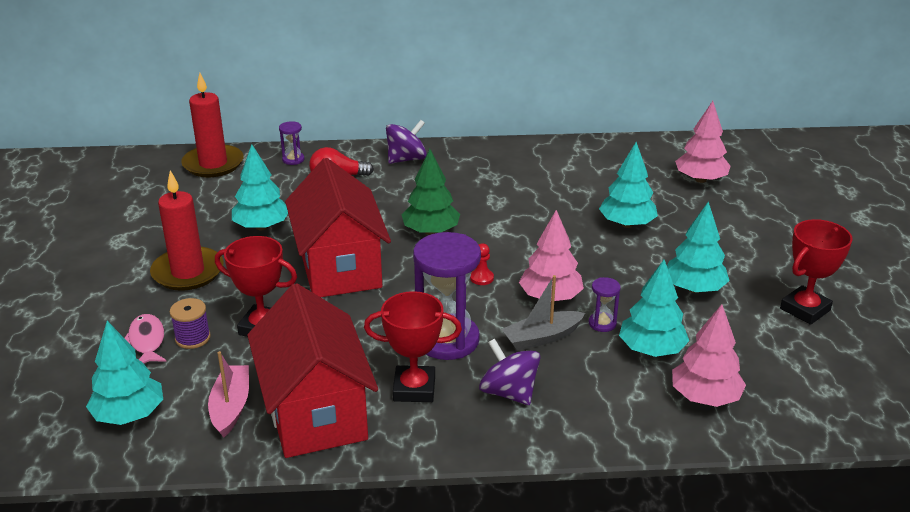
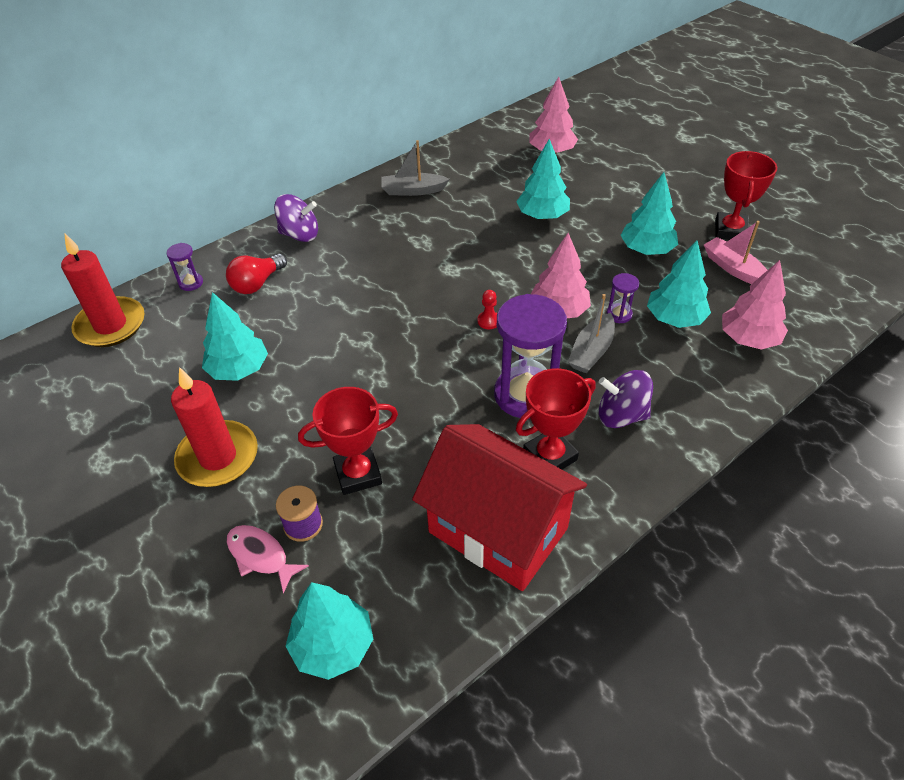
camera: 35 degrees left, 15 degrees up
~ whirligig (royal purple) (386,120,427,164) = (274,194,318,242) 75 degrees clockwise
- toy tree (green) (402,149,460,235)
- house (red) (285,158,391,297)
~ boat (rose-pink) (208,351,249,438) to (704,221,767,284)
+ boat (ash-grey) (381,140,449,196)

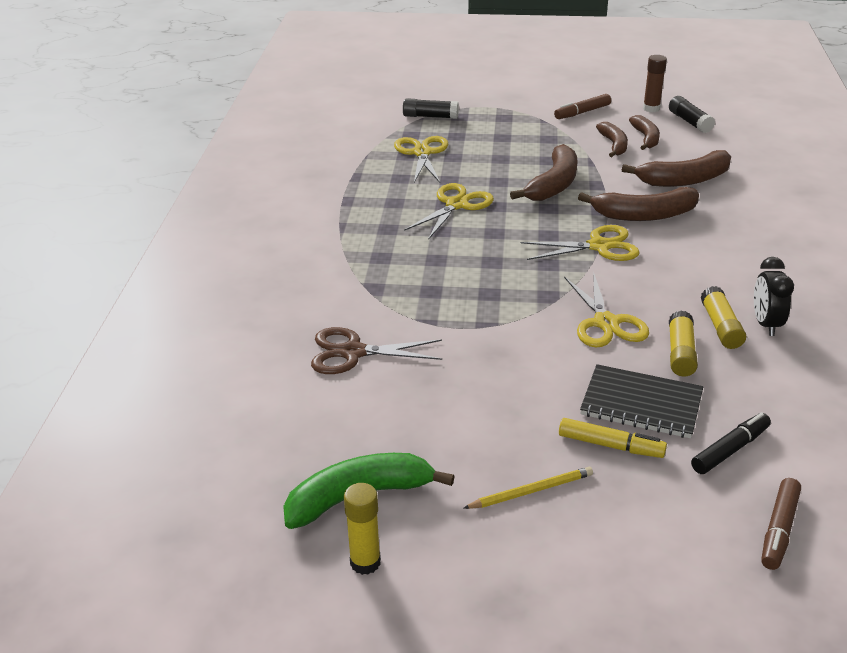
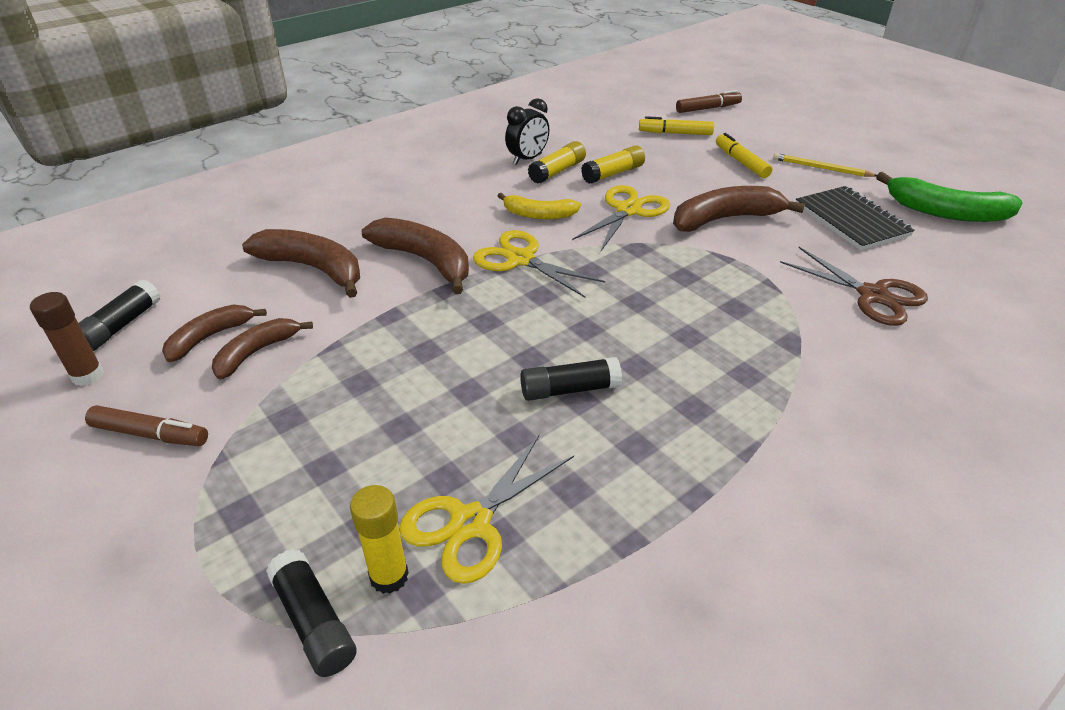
camera: 135 degrees left, 5 degrees up
~ banana fruit (russet) (510,144,578,201) to (673,186,805,232)
~ pair of scissors (yellow) (404,183,494,240) to glue (jet-black) (520,357,622,401)
~ notebook (jet-black) (580,364,703,438) to (796,186,915,250)
~ felt pen (jet-black) (691,412,771,474) to felt pen (yellow) (639,116,714,135)
~ glue (yellow) (344,483,381,575) to (350,485,409,594)
+ banana fruit (yellow) (498,193,581,220)

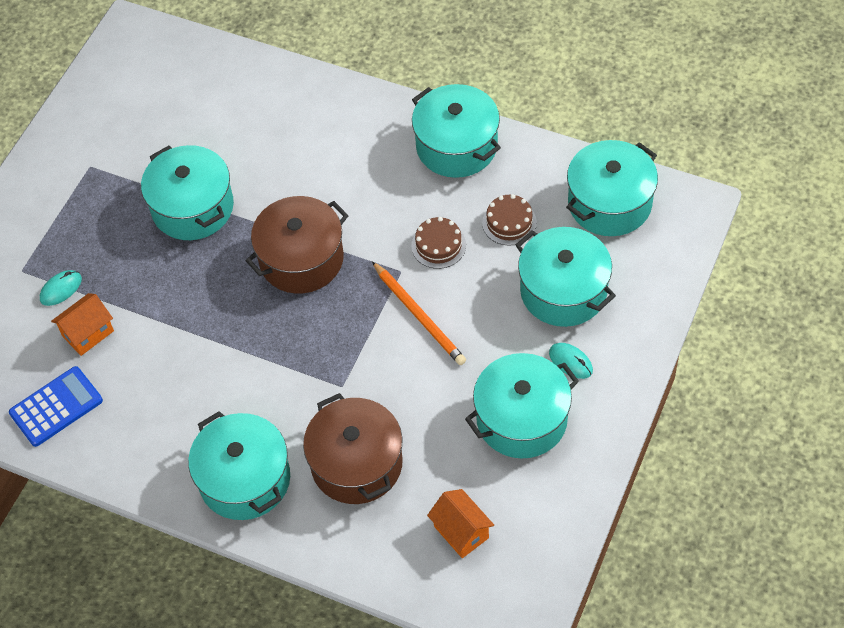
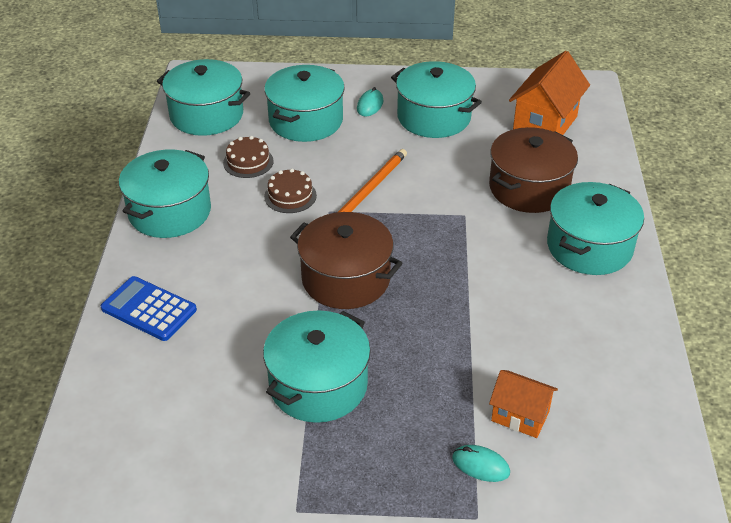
camera: 115 degrees left, 15 degrees down
~ calculator (blue) (9,366,103,447) to (101,276,197,341)
~ house (bright orange) (427,489,494,558) = (509,51,590,135) x1.64

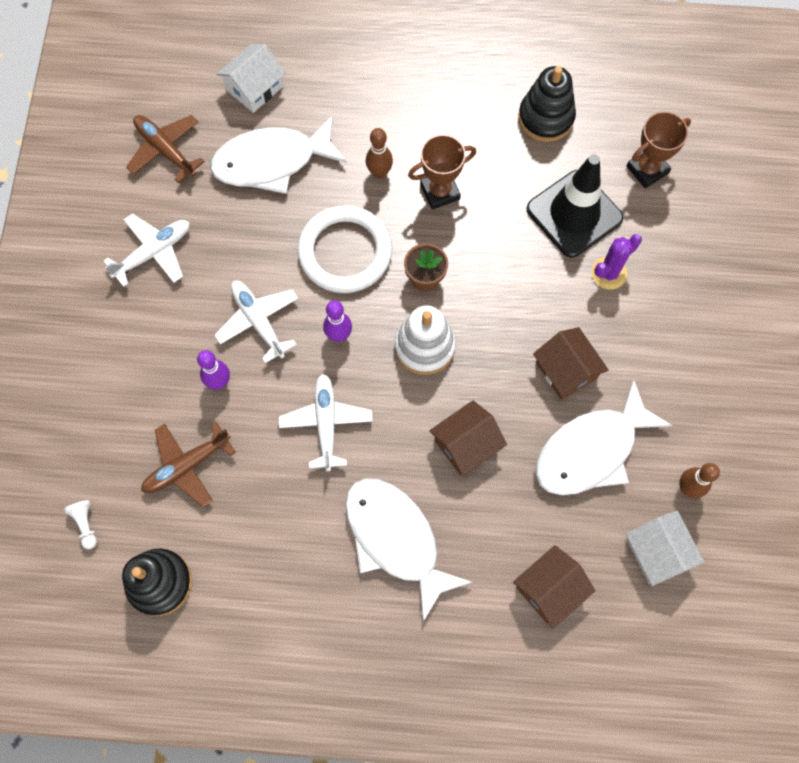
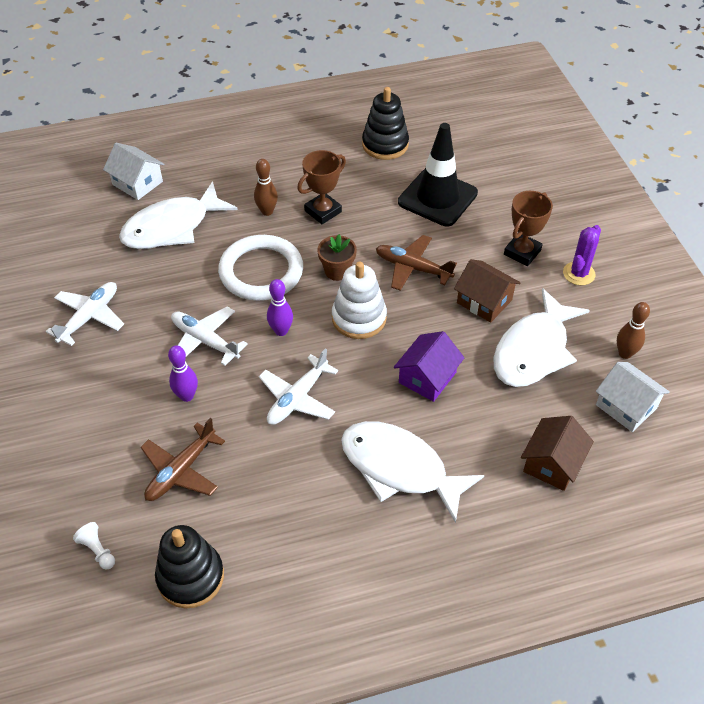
camera: 20 degrees left, 20 degrees down
~ house (snow-white) (216,44,286,113) = (103,143,164,200) 75 degrees counterclockwise
~ trophy (russet) (626,111,691,188) to (504,191,553,266)
~ plane (russet) (126,115,205,183) to (376,235,457,291)
~ saguaro cactus (royal purple) (591,234,642,289) to (563,225,601,285)
~ plane (snow-white) (279,374,373,471) = (259,348,338,425) 120 degrees counterclockwise
~ house (russet) (429,400,507,476) to house (royal purple) (394,331,464,402)

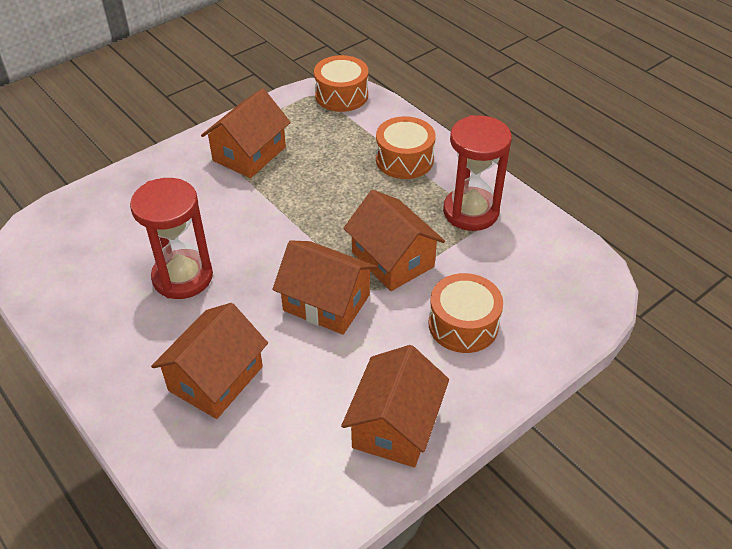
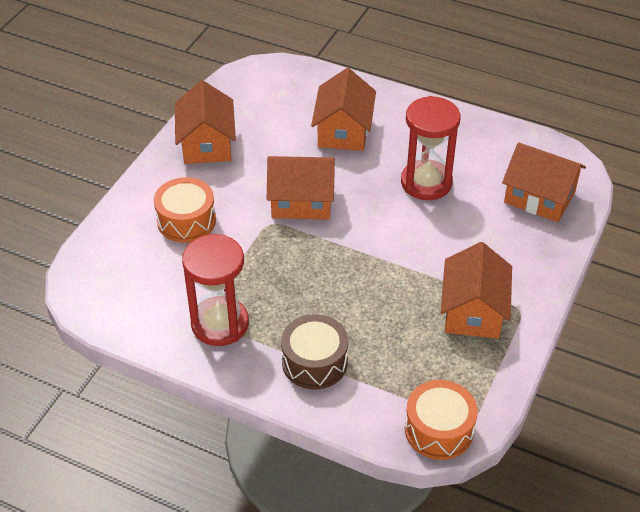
camera: 155 degrees right, 0 degrees up
~ drum (bright orange) (376,116,436,179) to drum (russet) (281,314,348,389)
~ house (bright orange) (343,190,445,291) to (502,142,586,222)

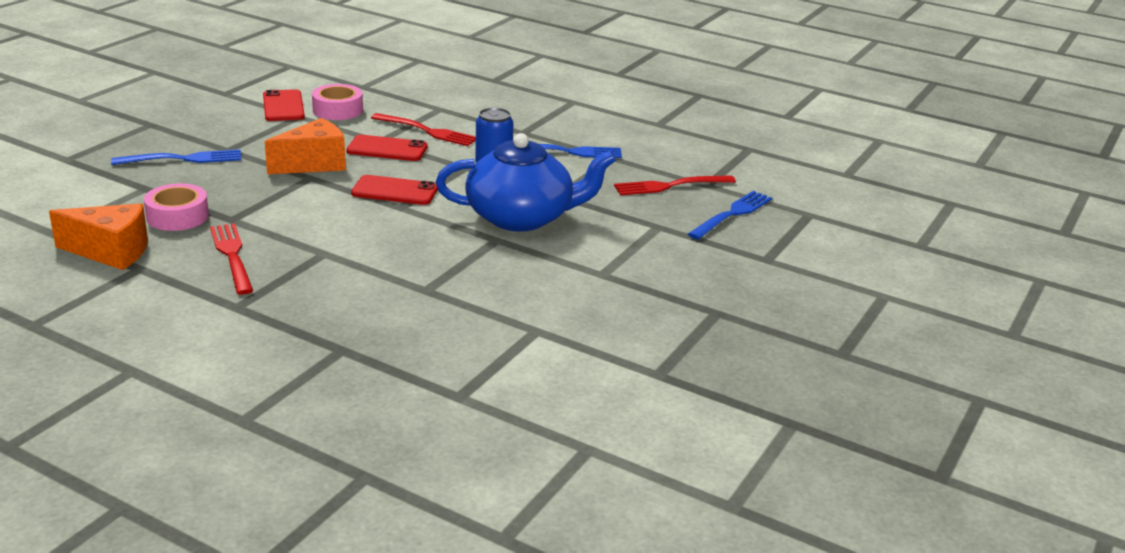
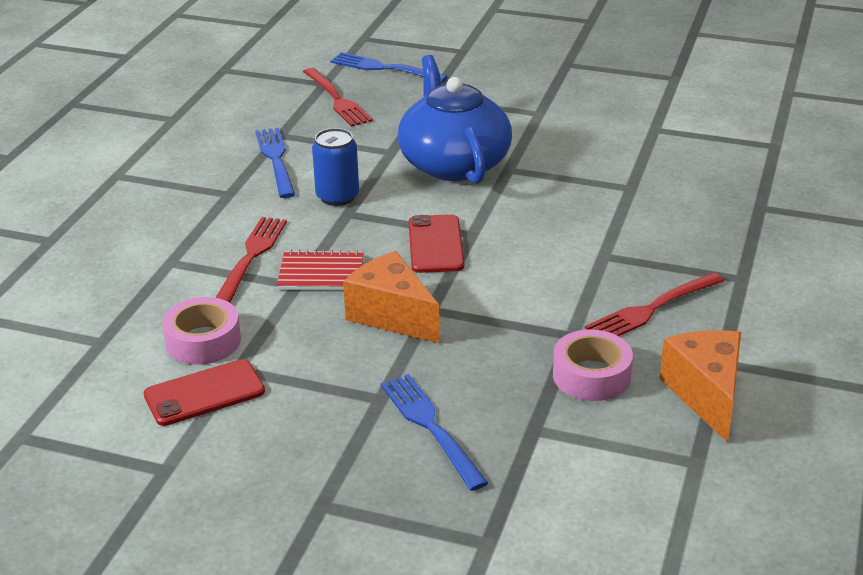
camera: 100 degrees left, 5 degrees up
~ mobile phone (red) (346,135,428,161) to notebook (red) (277,250,364,290)

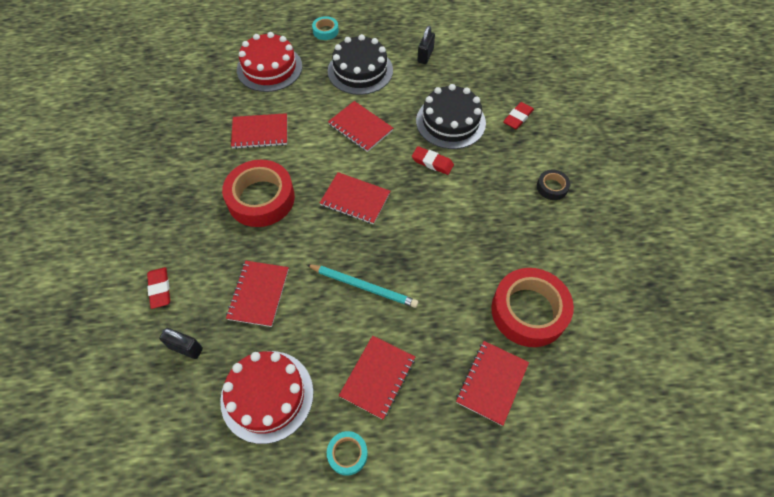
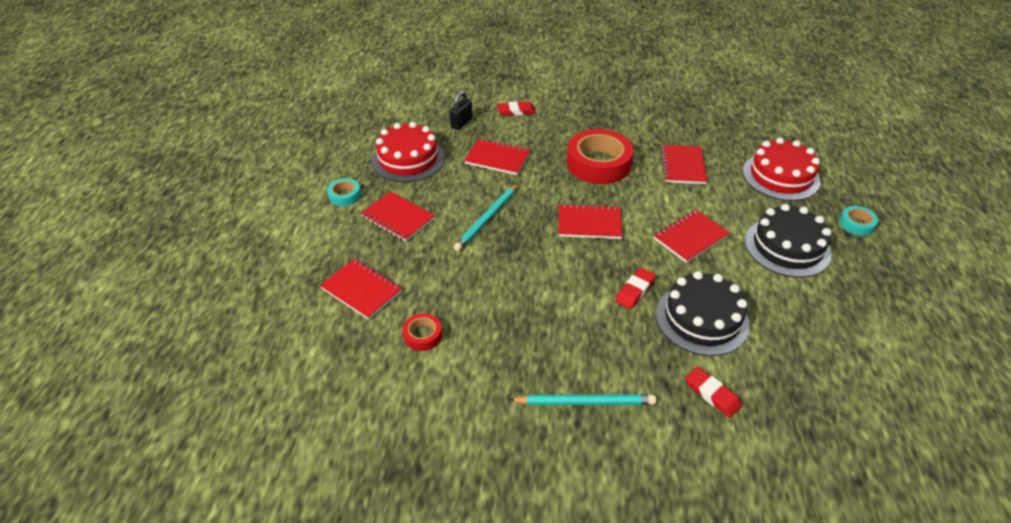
camera: 100 degrees right, 15 degrees down
- small lock (jet-black) (417,26,435,64)
~ sticky tape (jet-black) (537,170,570,200) to lead pencil (teal) (509,395,656,405)
~ notebook (red) (320,172,390,224) = (559,204,623,239) 60 degrees clockwise
~ sticky tape (red) (491,268,574,347) = (403,313,442,351) x0.47

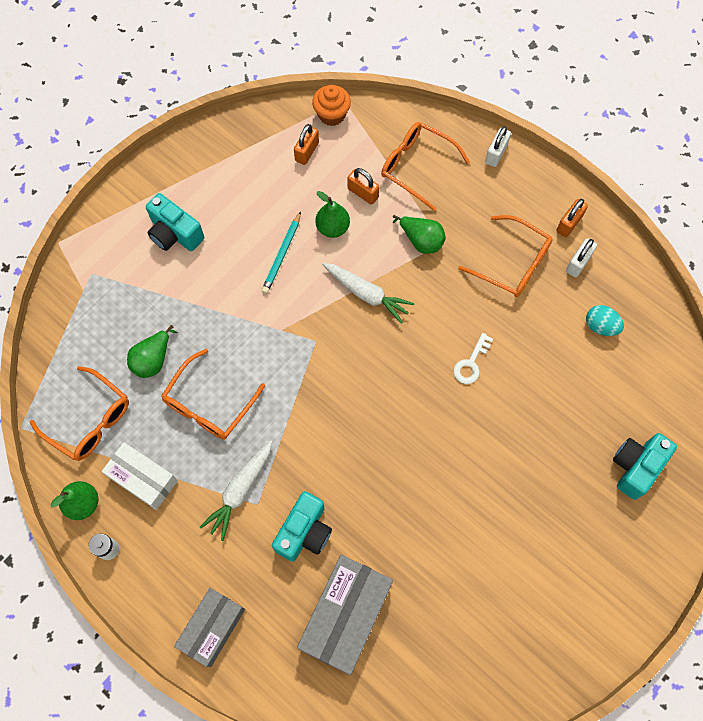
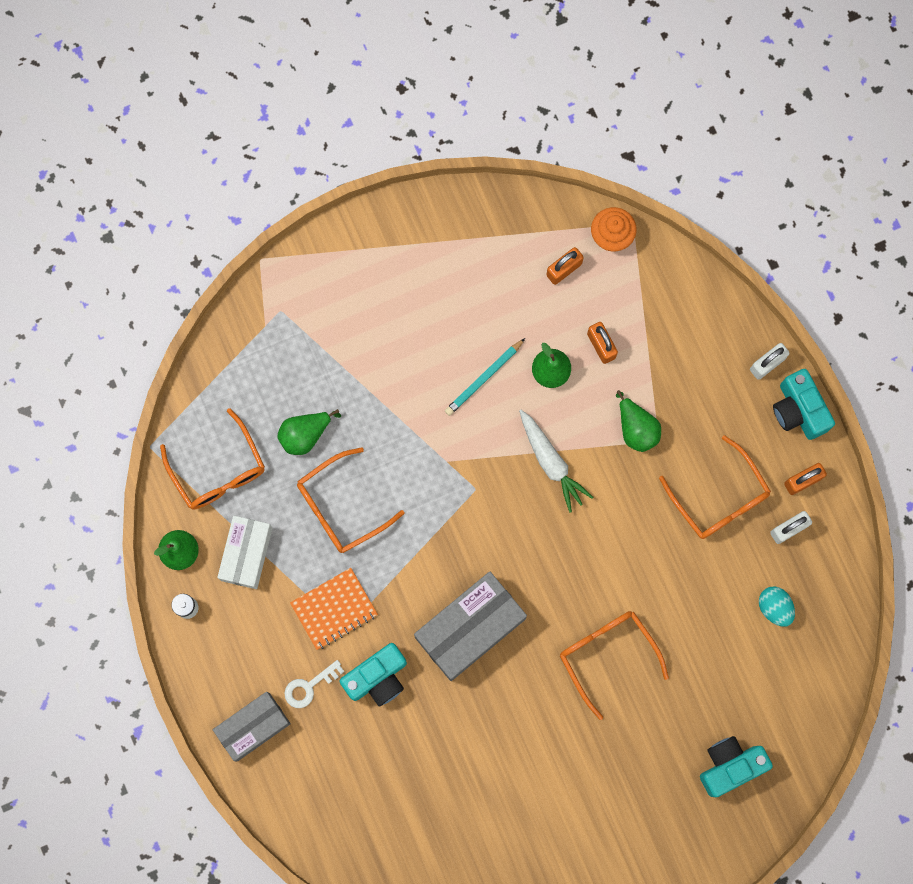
camera: 25 degrees right, 10 degrees up
~ glasses (bright orange) (381,122,470,211) to (560,611,669,720)
~ photo camera (teal) (146,193,204,251) to (773,369,835,440)
~ door key (snow-white) (453,333,493,384) to (284,660,345,708)
~ root vegetable (snow-white) (200,441,272,541) to notebook (bright orange) (290,568,378,650)
~ box (snow-white) (102,442,178,510) = (217,516,273,589) 45 degrees clockwise
~ box (ash-grey) (297,555,393,675) to (414,572,527,681)

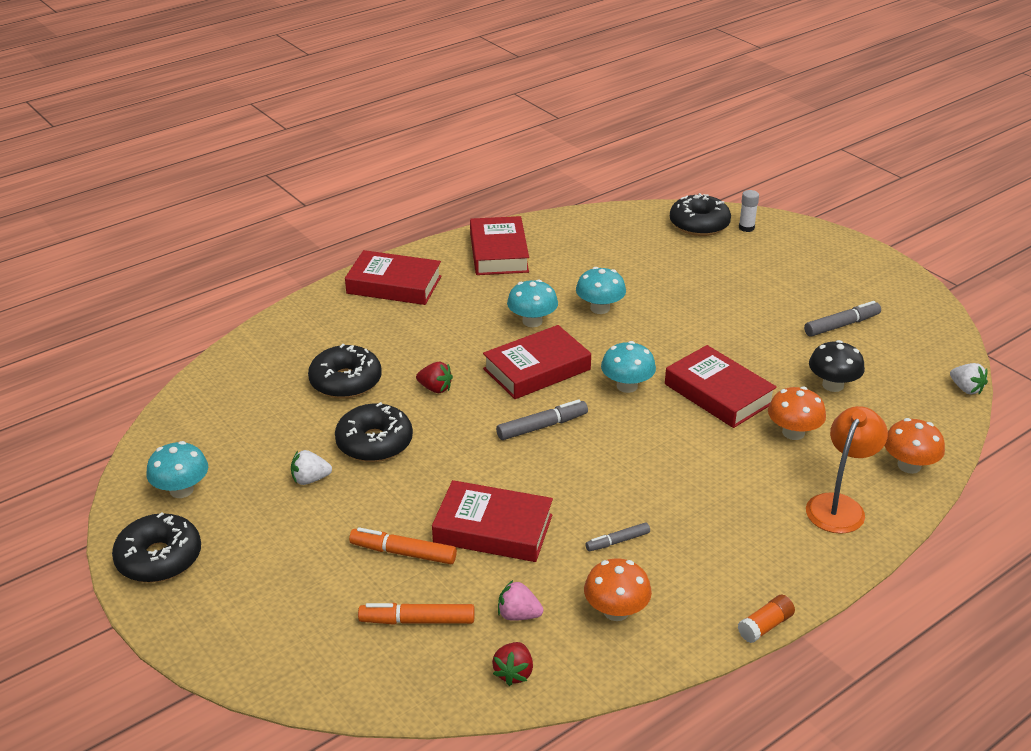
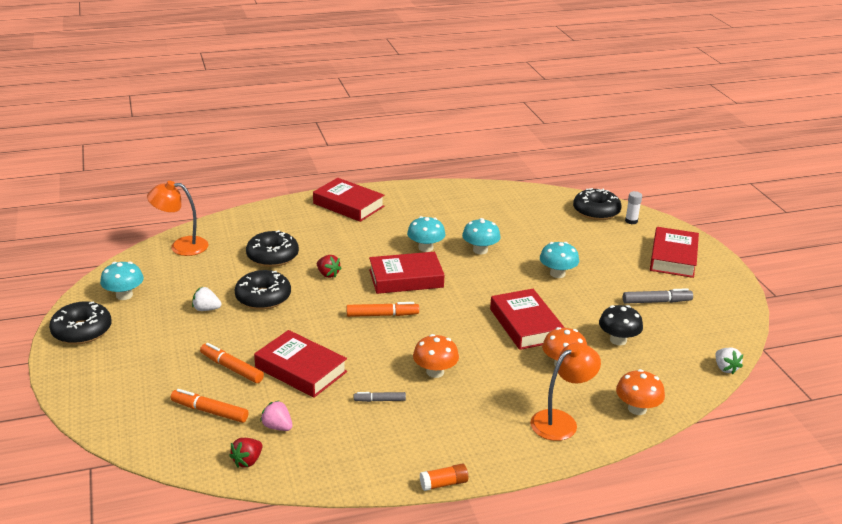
camera: 20 degrees right, 5 degrees down
~ book (red) (470,216,529,275) to (650,227,699,278)
~ fungus (teal) (601,341,656,393) to (540,242,579,278)
~ felt pen (ash-grey) (496,399,588,440) to felt pen (bright orange) (347,302,419,317)
~ fungus (bright orange) (584,558,652,621) to (413,334,459,378)
+ lamp (bright orange) (147,181,208,256)

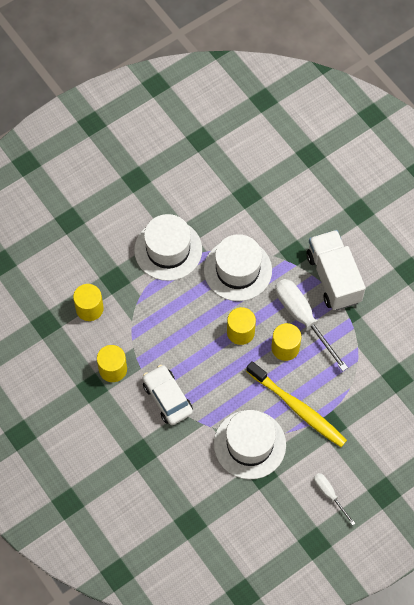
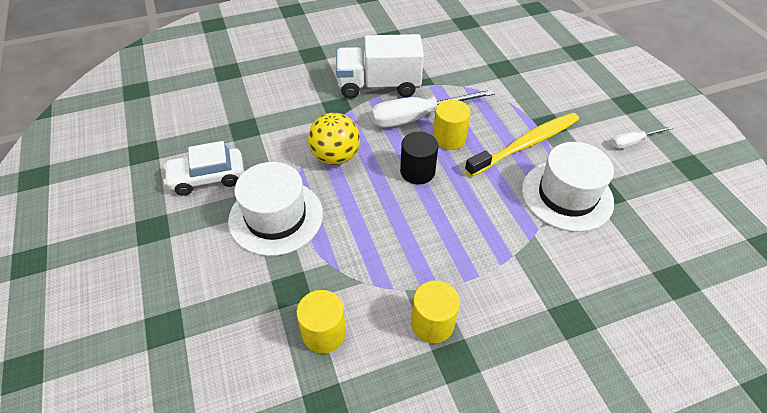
camera: 75 degrees left, 15 degrees down
~ hat (snow-white) (204,234,272,301) to ball (yellow) (308,113,360,165)
~ cylinder (yellow) (227,307,256,345) to cylinder (jet-black) (400,131,438,185)
~ car (snow-white) (143,365,193,425) to (163,141,244,196)

